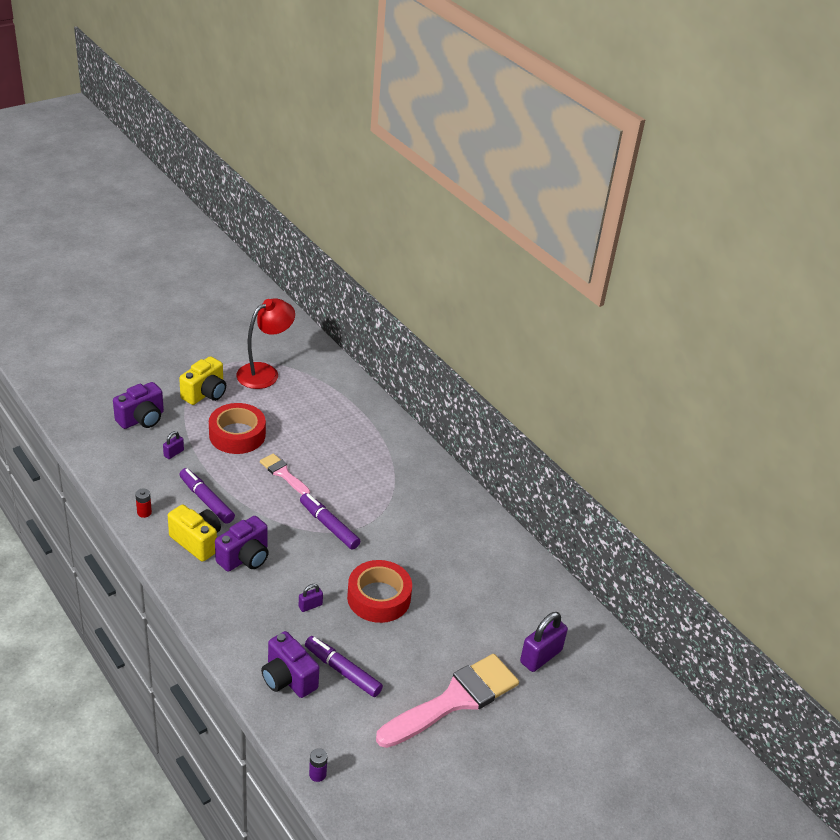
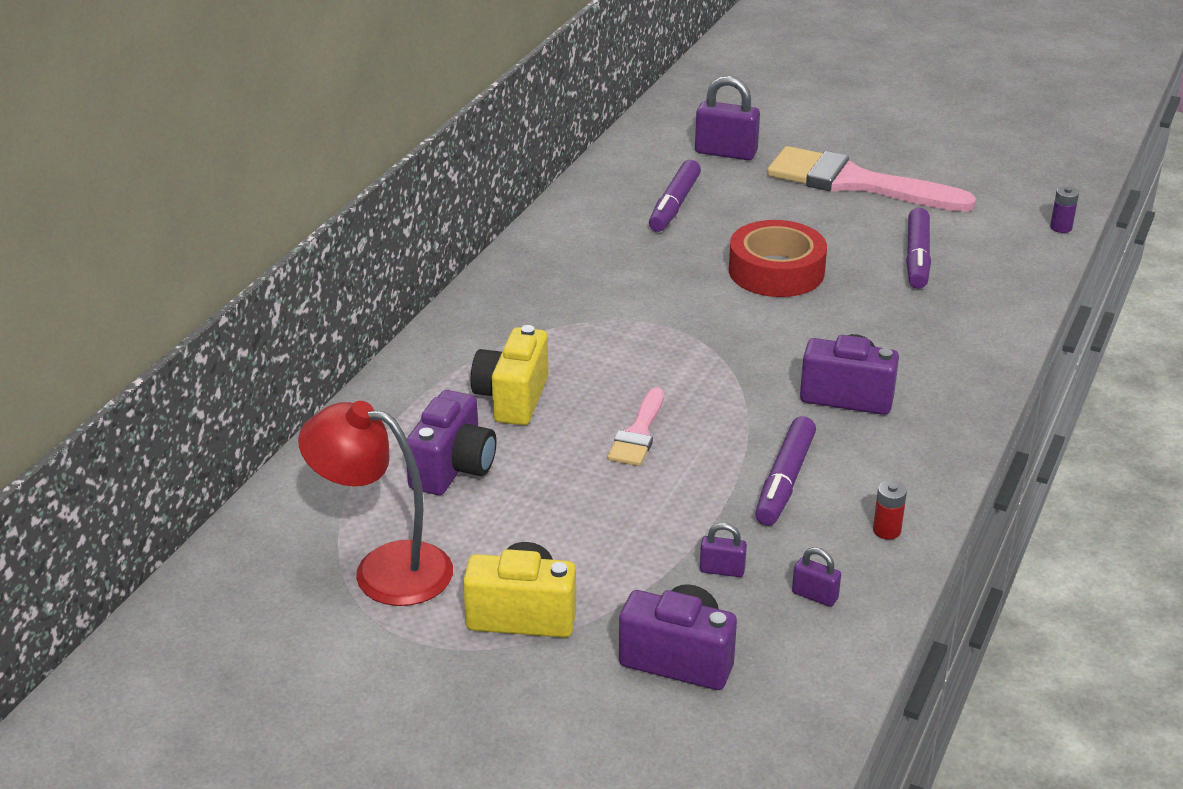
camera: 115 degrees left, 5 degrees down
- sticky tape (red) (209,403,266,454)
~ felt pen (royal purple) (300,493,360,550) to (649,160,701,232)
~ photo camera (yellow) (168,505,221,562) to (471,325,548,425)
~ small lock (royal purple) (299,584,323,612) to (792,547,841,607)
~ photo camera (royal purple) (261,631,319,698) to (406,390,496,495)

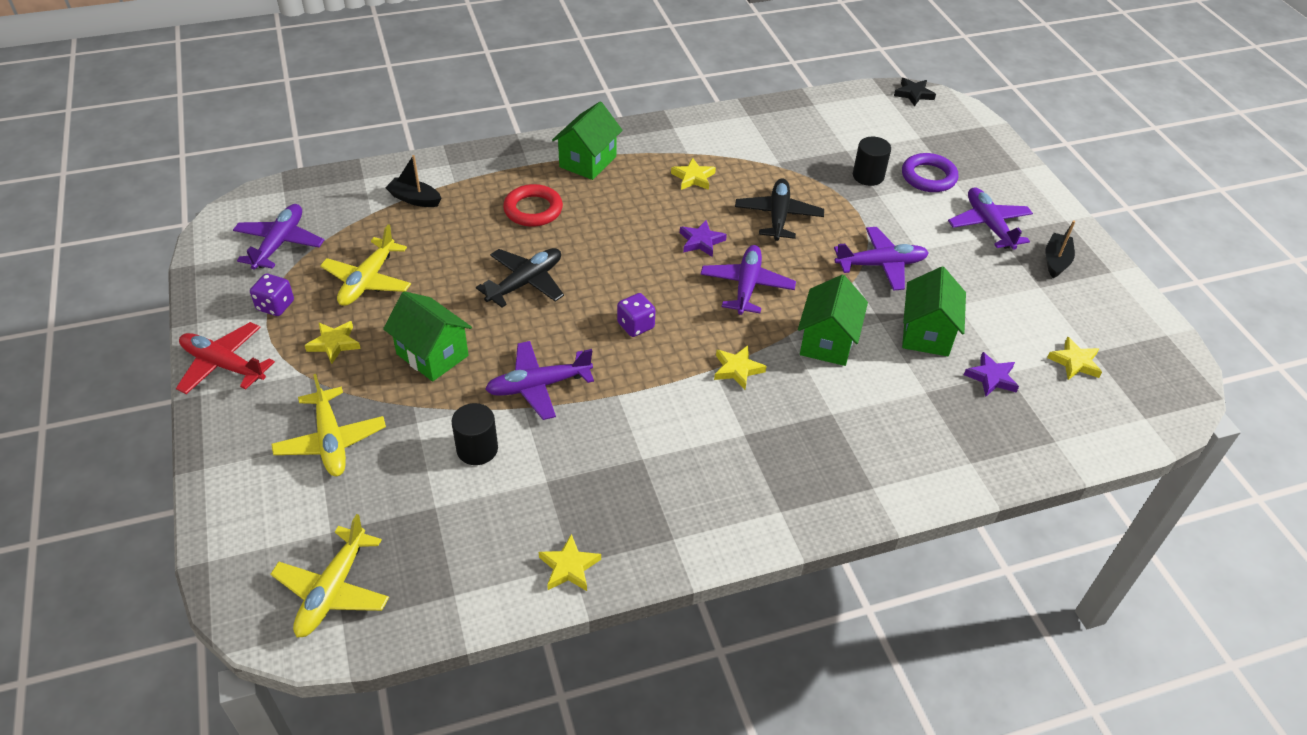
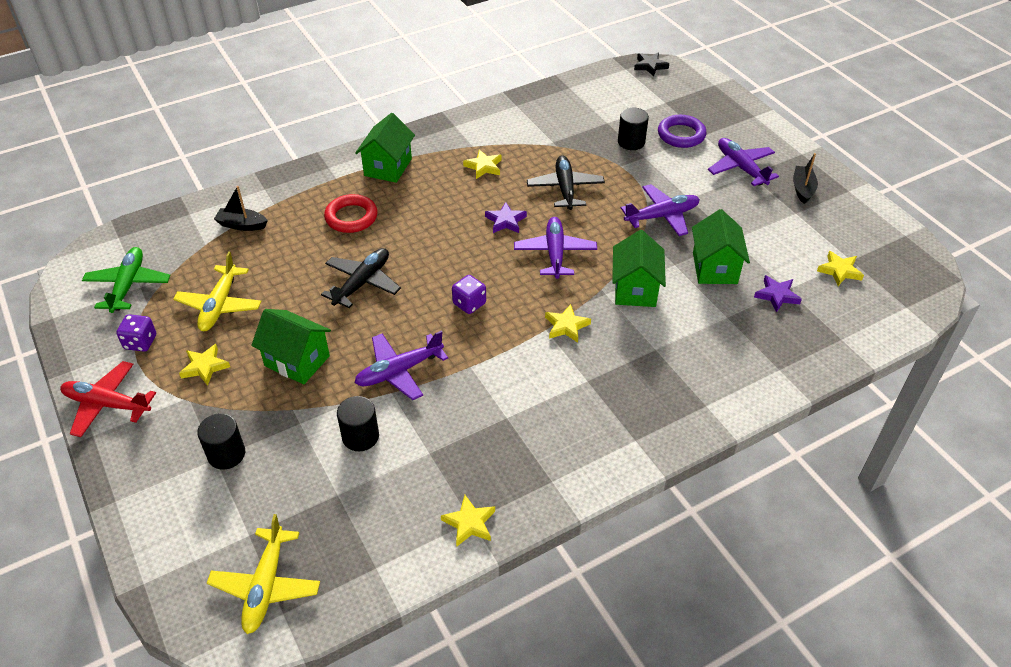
camera: 10 degrees left, 0 degrees up
~ plane (royal purple) (233,204,324,270) to plane (green) (82,247,171,313)
~ plane (yellow) (271,374,386,476) to cylinder (jet-black) (197,413,245,470)

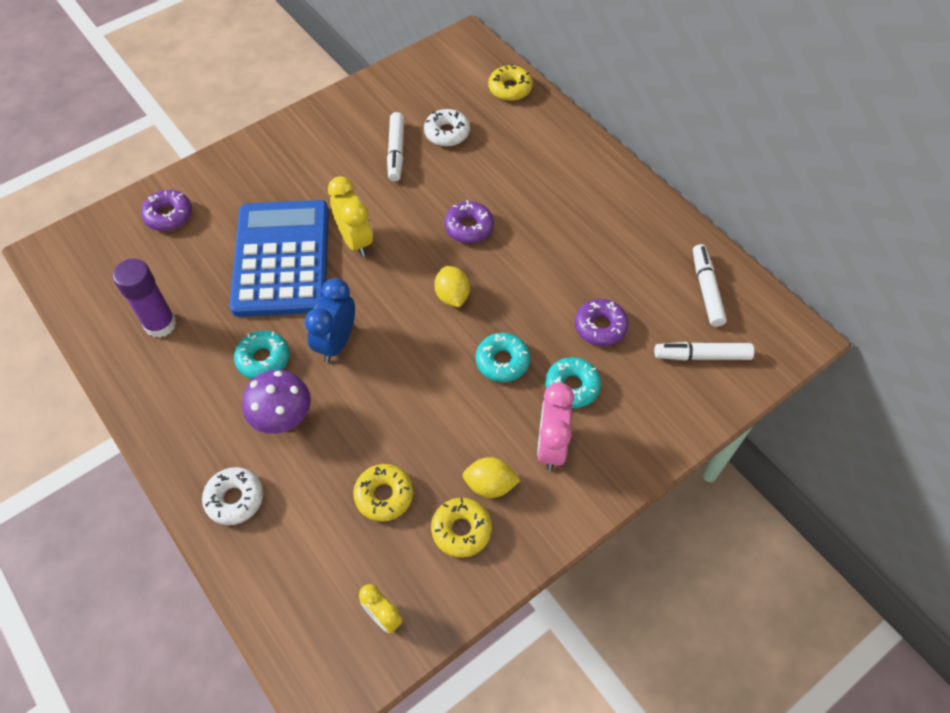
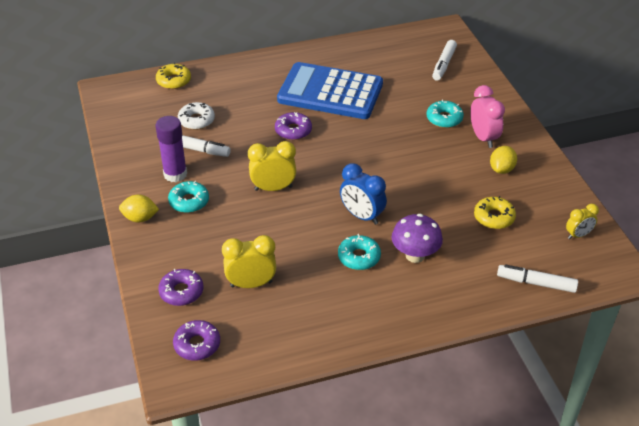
camera: 70 degrees left, 15 degrees down
~ calculator (blue) (230,200,329,317) to (277,62,383,119)
~ felt pen (snow-white) (693,244,727,327) to (497,264,578,293)
~ glue (royal purple) (113,259,177,338) to (156,116,187,182)
~ lemon (yellow) (434,266,470,307) to (119,195,159,222)
~ doughnut (royal purple) (575,299,629,346) to (173,320,220,361)
~ doughnut (teal) (476,333,530,382) to (168,181,209,213)
~ bedside clock (rose-pink) (537,382,574,471) = (470,85,505,148) 135 degrees counterclockwise
- doughnut (snow-white) (202,467,263,525)
- doughnut (yellow) (431,498,492,558)
+ bedside clock (yellow) (222,235,276,288)

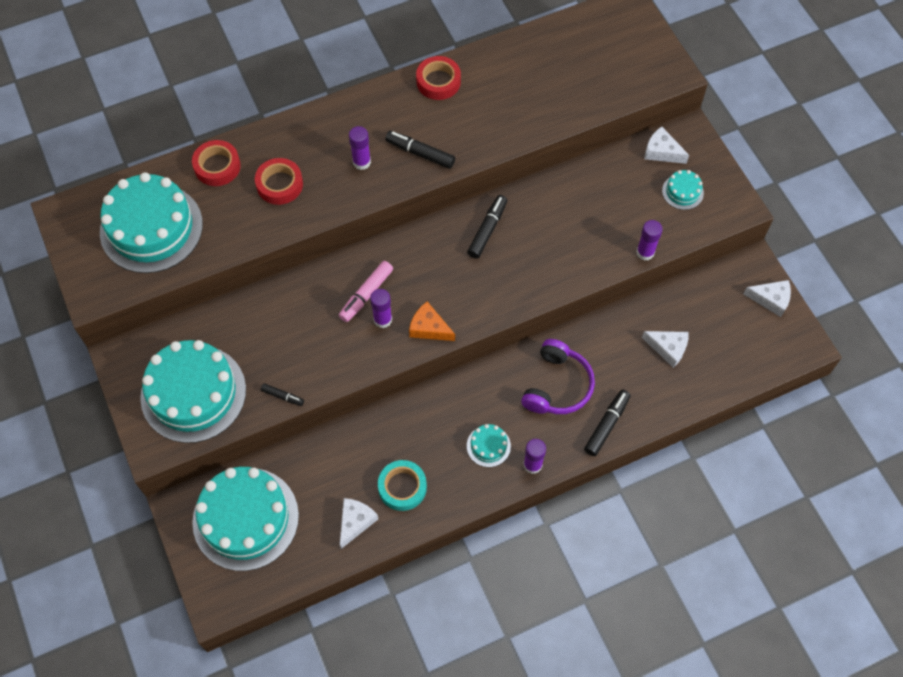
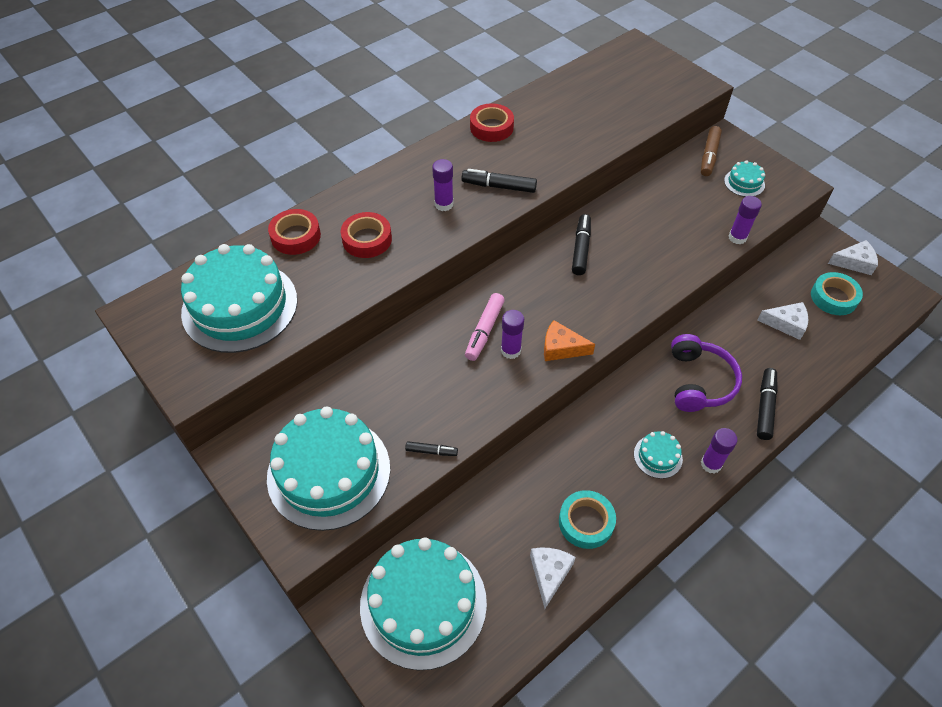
camera: 15 degrees left, 10 degrees down
~ cheese wedge (snow-white) (644,126,689,164) to felt pen (russet) (701,126,722,176)
+ sticky tape (teal) (811,272,863,315)

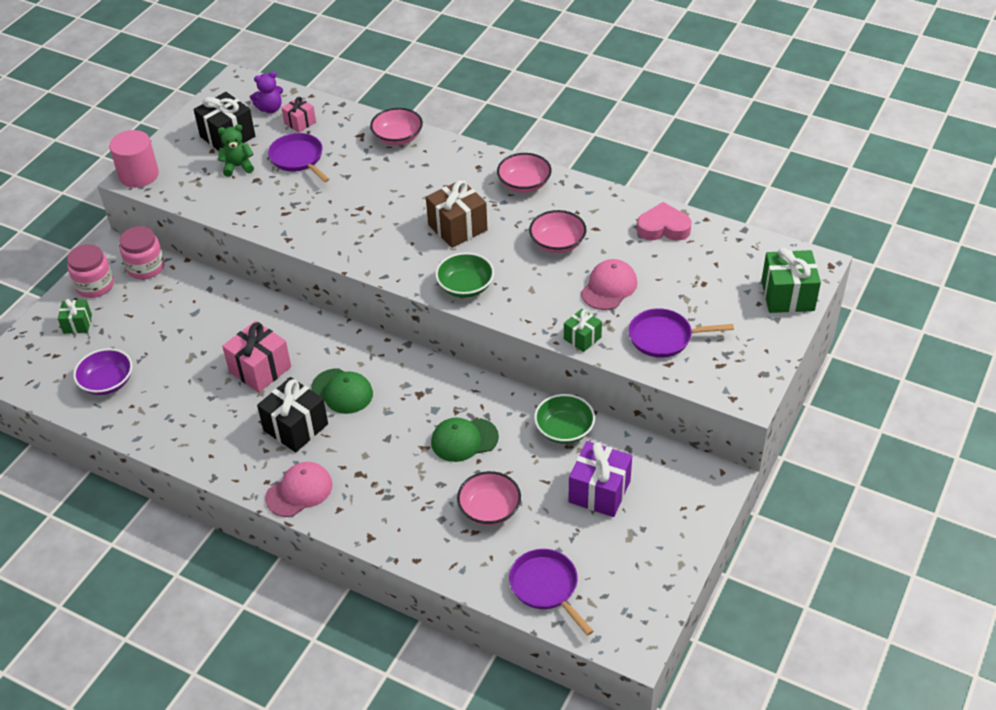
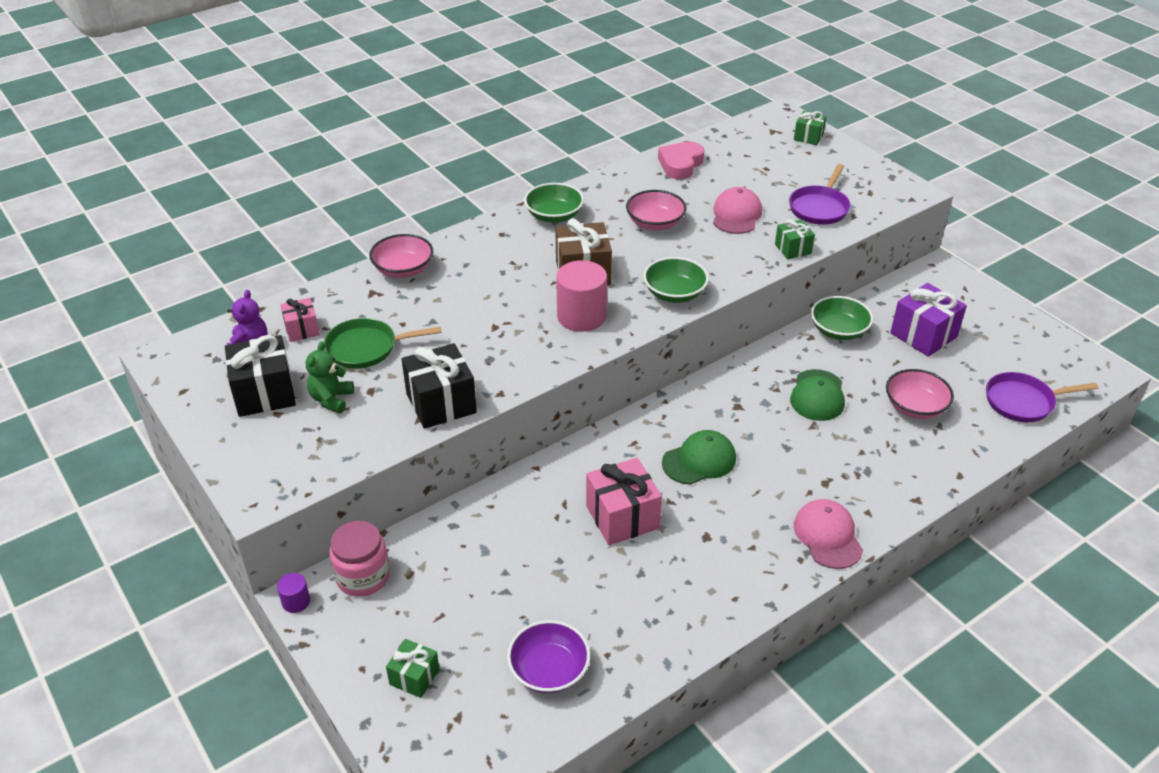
camera: 65 degrees left, 5 degrees down
~ cylinder (rose-pink) (109,130,159,188) to (556,260,607,332)
~ frying pan (royal purple) (268,133,330,182) to frying pan (green) (324,318,441,369)
~ serving bowl (rose-pink) (497,153,552,193) to serving bowl (green) (524,183,584,223)
- jam jar (rose-pink) (67,244,114,298)
~ wrapped gift (green) (761,248,821,313) = (794,111,827,145) x0.58
~ peaked cap (rose-pink) (581,259,637,310) = (713,187,762,234) 45 degrees clockwise
~ wrapped gift (jet-black) (257,377,328,452) to (402,343,477,429)
+ cylinder (royal purple) (277,573,310,613)

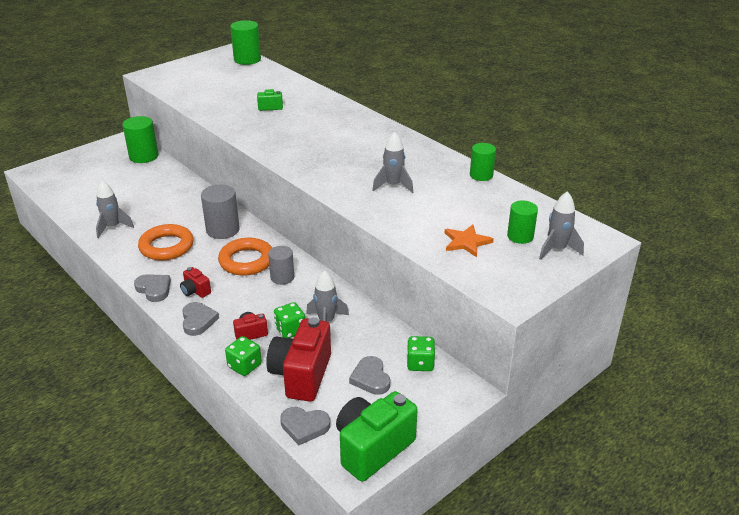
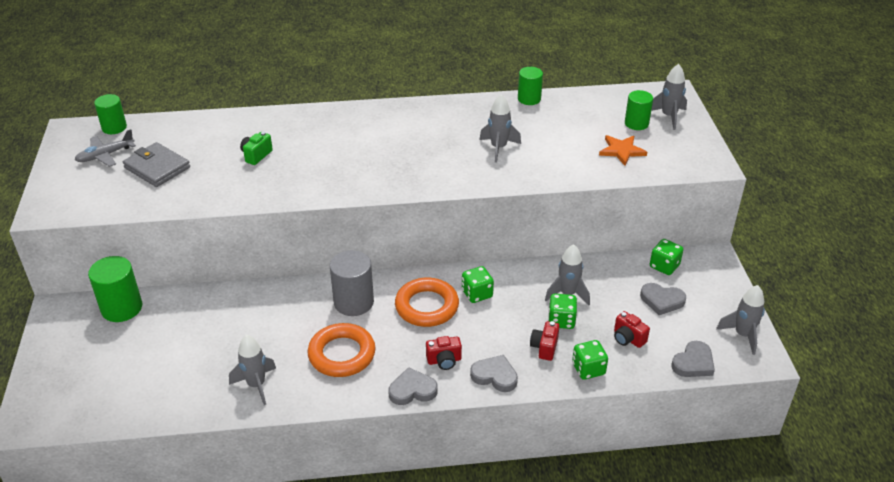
camera: 55 degrees left, 5 degrees up
~ cylinder (green) (230,20,261,65) = (94,94,127,134) x0.66
~ cylinder (ash-grey) (268,246,294,285) to die (green) (462,266,494,303)
~ photo camera (red) (266,317,331,402) = (614,311,650,348) x0.47
~ photo camera (green) (336,391,418,482) to rocket (ash-grey) (716,285,765,355)
+ plane (ash-grey) (75,129,136,167)
+ card wallet (ash-grey) (123,142,190,187)

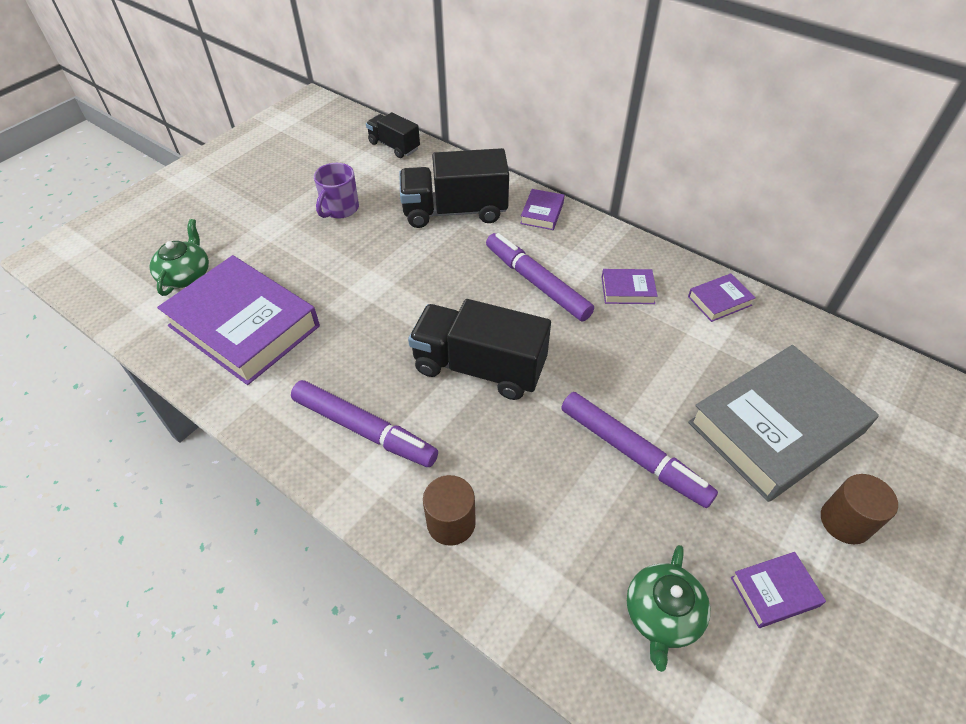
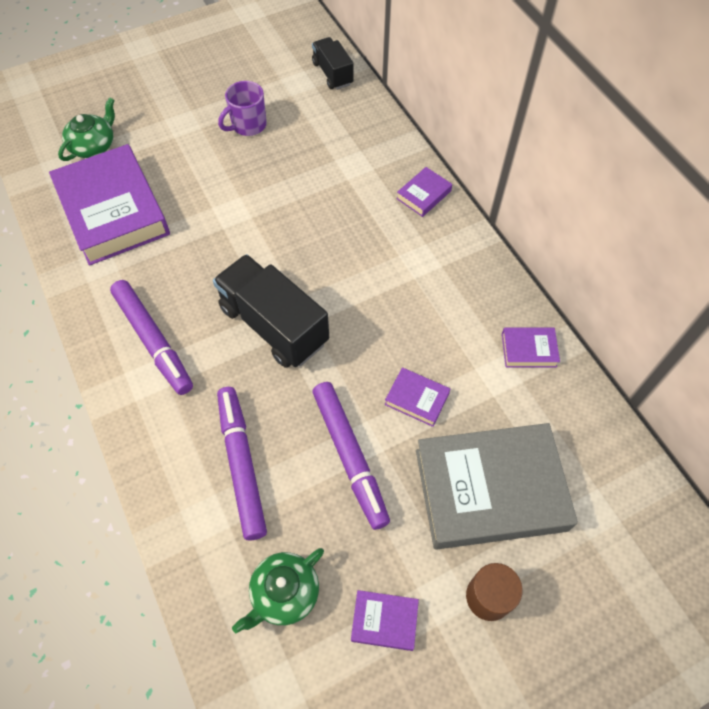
camera: 25 degrees right, 10 degrees up
- toy truck (jet-black) (399,148,509,228)
~ felt pen (royal purple) (486,233,594,321) to (217,387,267,541)
~ book (royal purple) (602,269,658,304) to (385,368,450,427)
- cylinder (russet) (423,475,476,546)

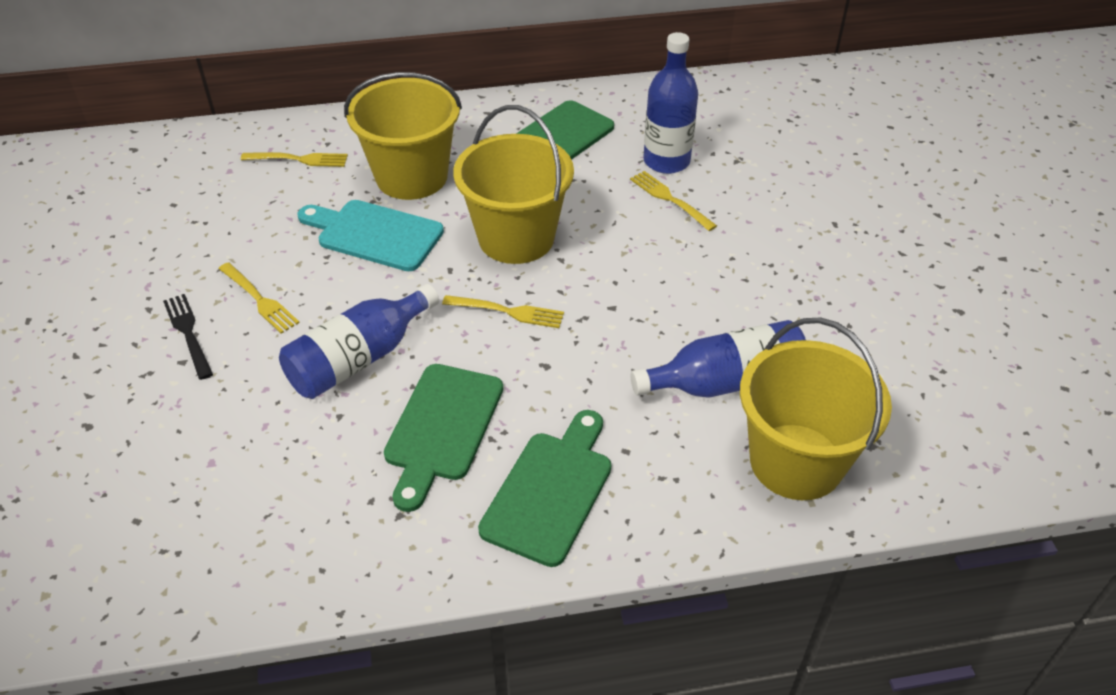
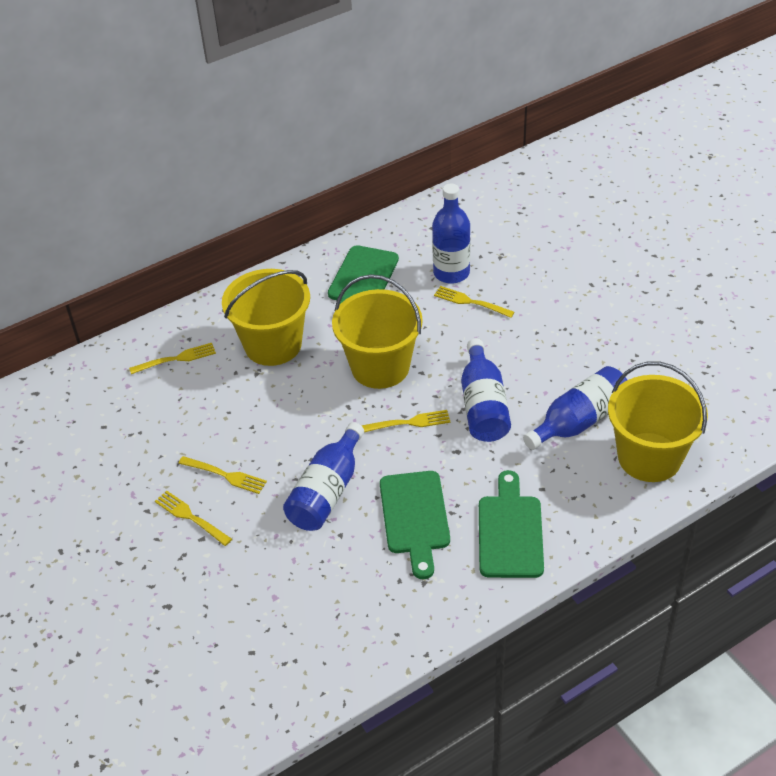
camera: 20 degrees left, 0 degrees up
- chopping board (teal) (298,200,444,271)
~ dinner fork (jet-black) (163,294,213,380) to dinner fork (yellow) (155,491,232,546)
+ drink bottle (blue) (461,339,511,442)

